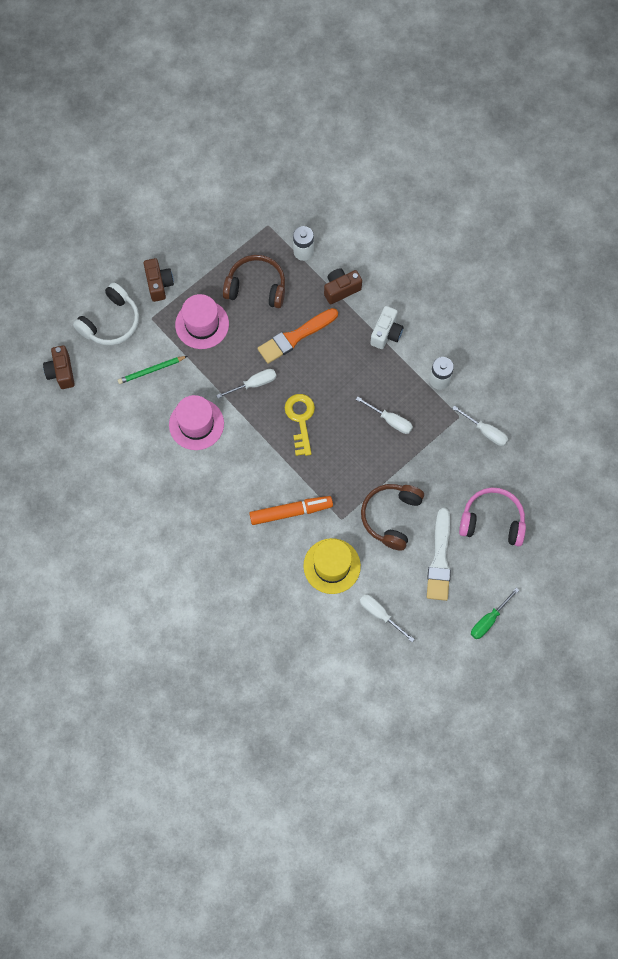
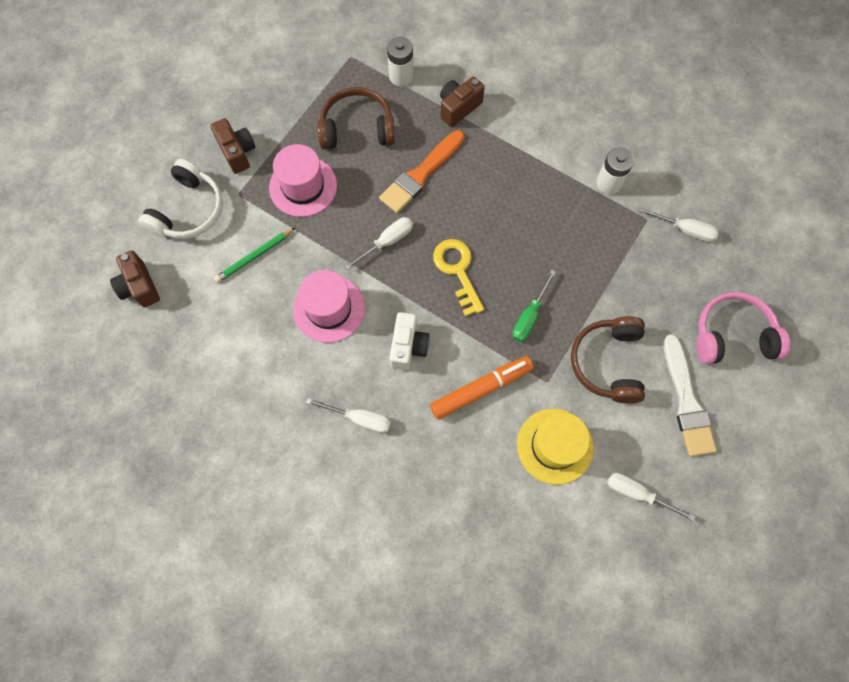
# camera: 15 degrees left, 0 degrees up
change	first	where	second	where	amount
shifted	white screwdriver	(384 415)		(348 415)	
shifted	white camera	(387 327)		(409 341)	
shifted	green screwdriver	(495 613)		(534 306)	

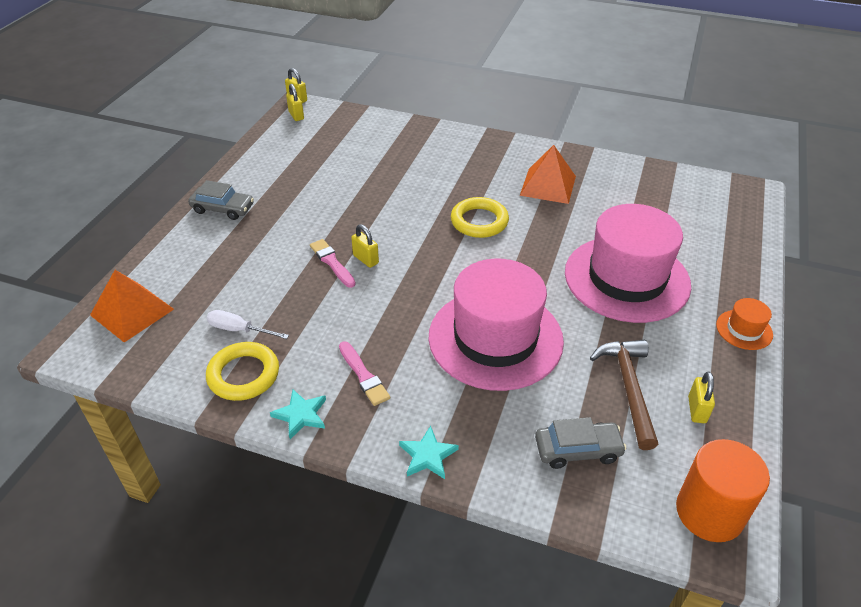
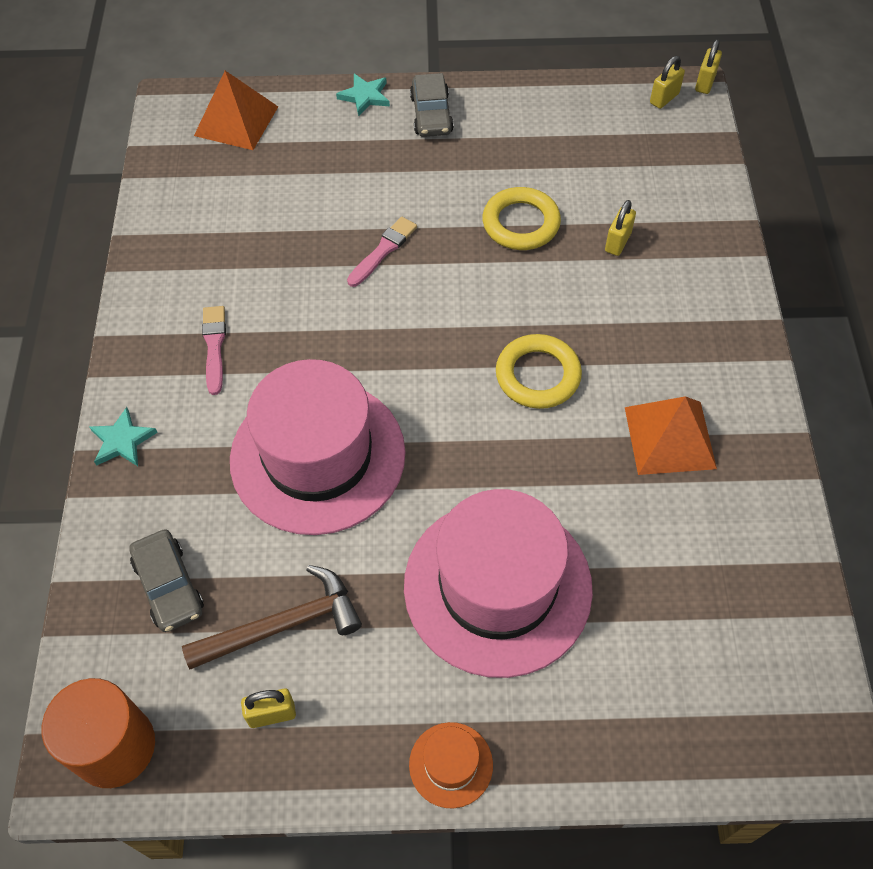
# camera: 70 degrees right, 15 degrees up
change	first	where	second	where	amount
rotated	rose-pink paintbrush	(364 373)		(214 350)	135 degrees clockwise
shifted	aqua star shape	(298 414)		(363 95)	
shifted	golden hoop	(242 371)		(521 218)	
shifted	golden small lock	(365 246)		(620 228)	
gone	white screwdriver	(248 324)			

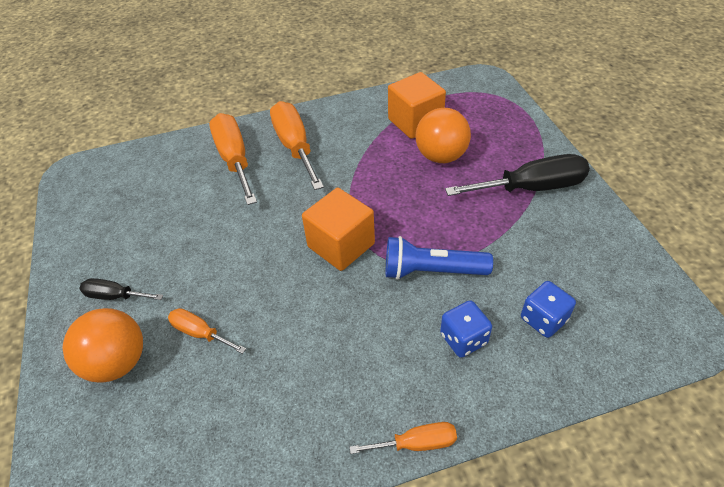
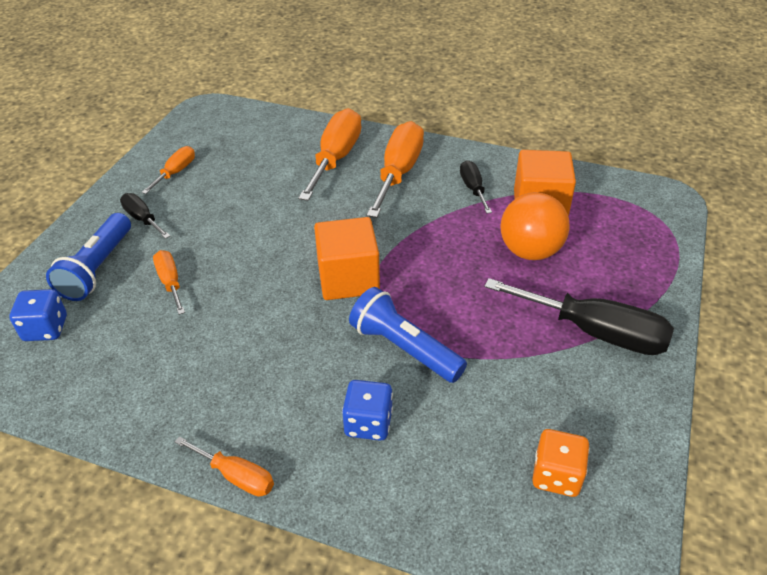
# camera: 35 degrees right, 5 degrees down
change	first	where	second	where	amount
shifted	blue die	(548 309)		(38 315)	
swapped	orange-coloured sphere	(103 345)	blue flashlight	(88 257)	
new			orange-coloured screwdriver	(168 170)	
new			black screwdriver	(476 187)	
new			orange-coloured die	(561 463)	

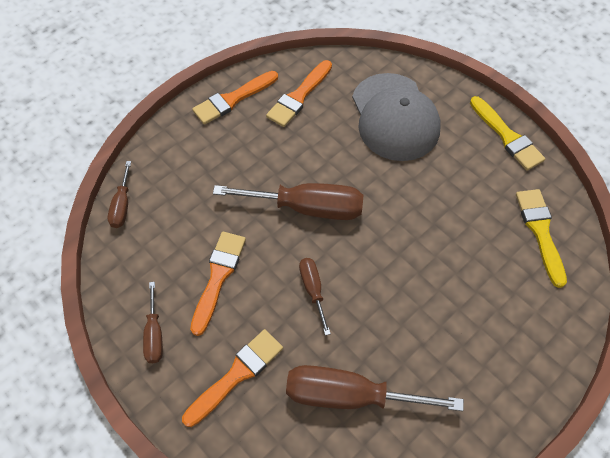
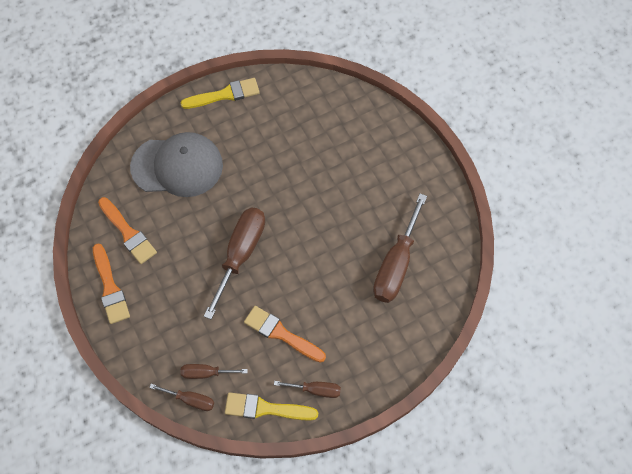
# camera: 75 degrees left, 5 degrees up
change	first	where	second	where	amount
shifted	russet screwdriver	(315 297)		(214 371)	
shifted	golden paintbrush	(541 238)		(271 406)	
gone	orange-coloured paintbrush	(232 378)			

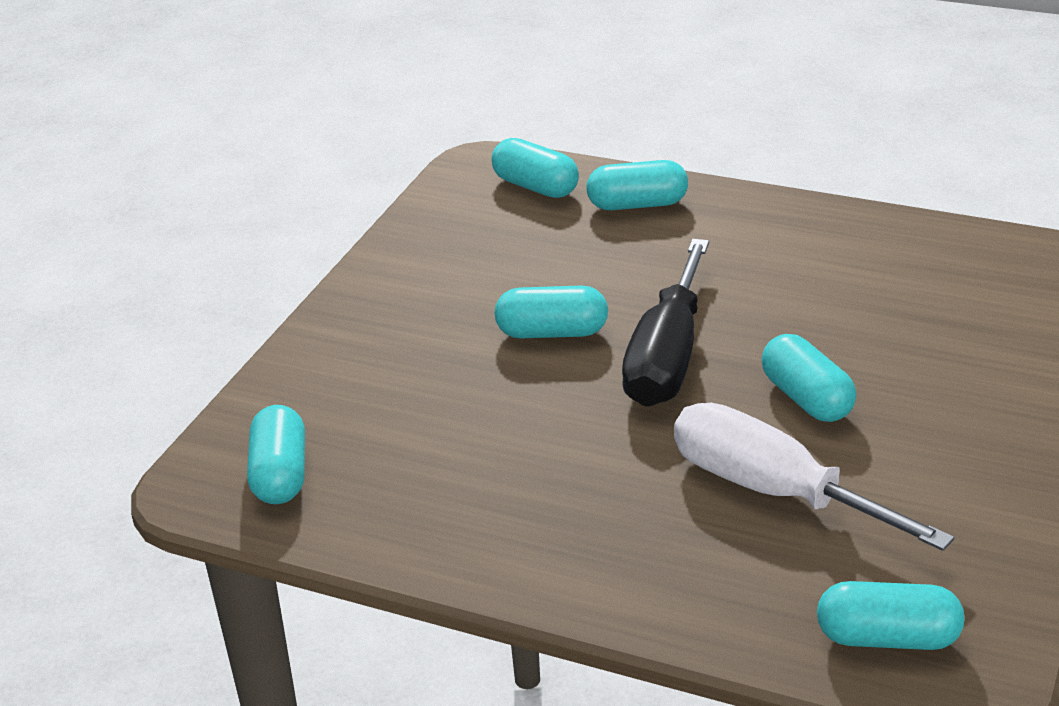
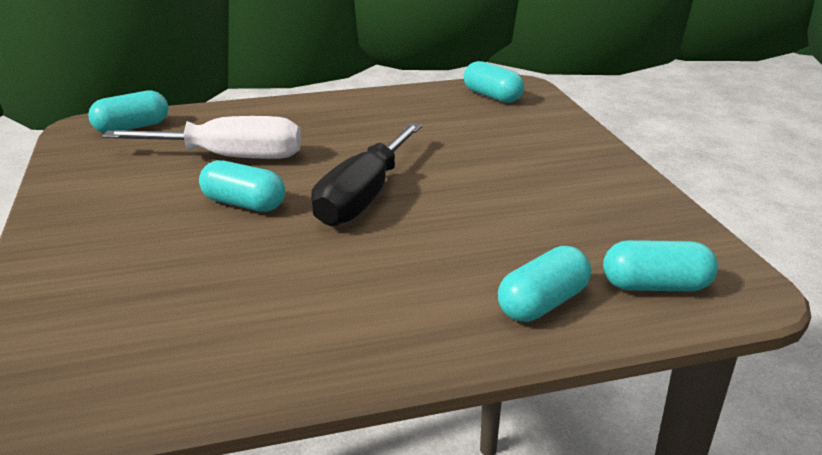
# camera: 140 degrees right, 5 degrees down
change	first	where	second	where	amount
rotated	black screwdriver	(665 323)		(366 174)	135 degrees counterclockwise
gone	aqua pill	(551 312)			

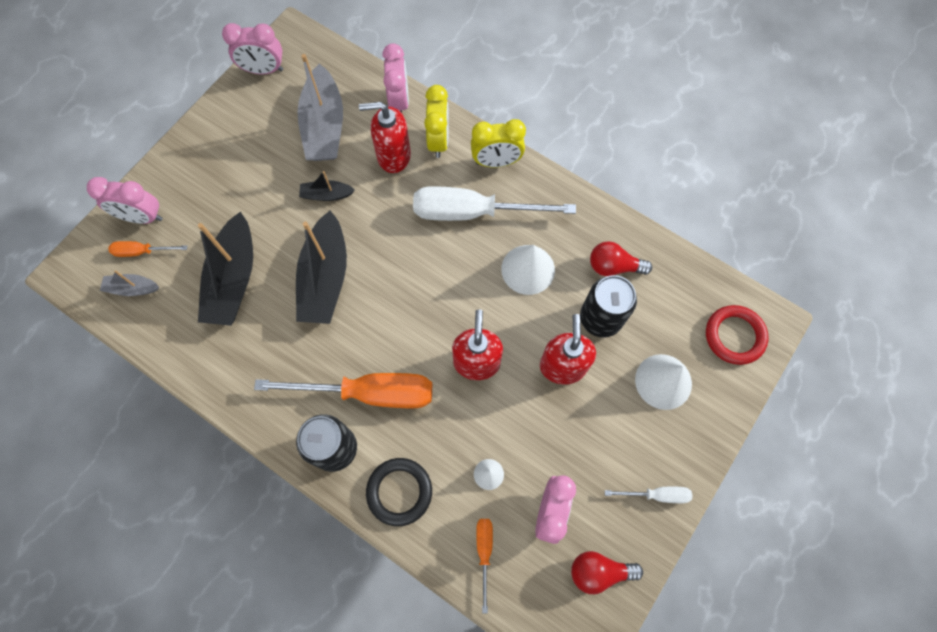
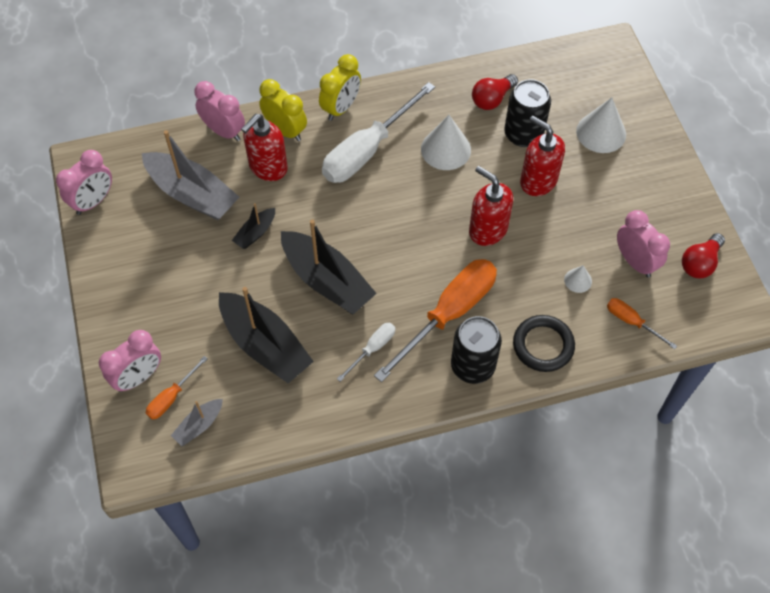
# camera: 50 degrees left, 10 degrees down
change	first	where	second	where	amount
shifted	white screwdriver	(648 495)		(366 352)	
gone	scarlet hoop	(737 335)			

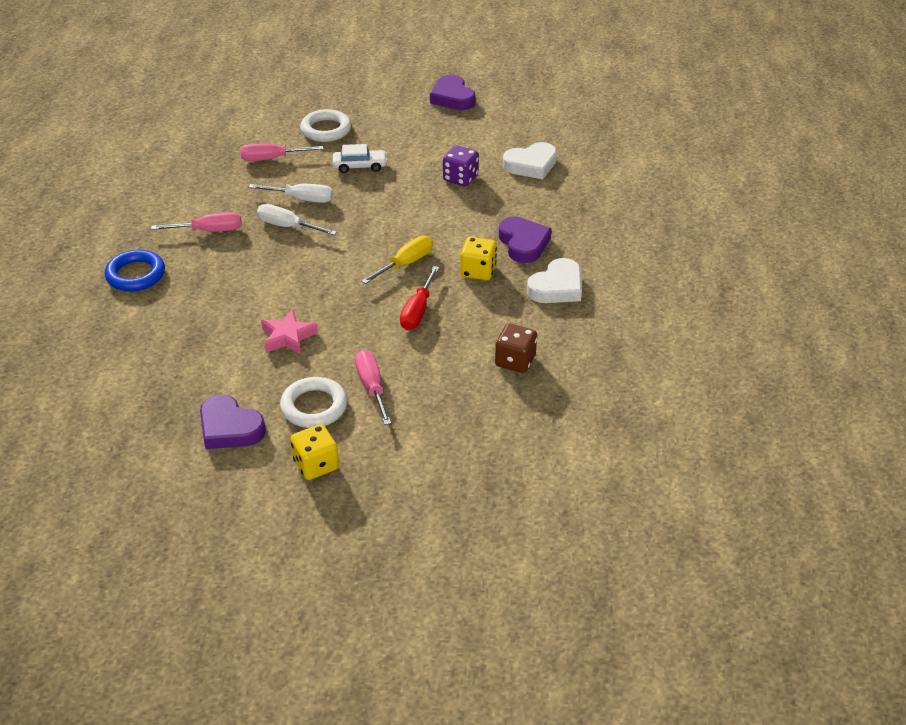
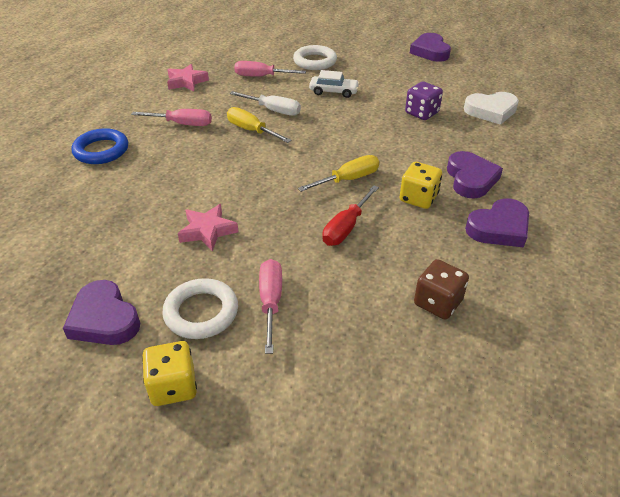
# camera: 15 degrees right, 0 degrees up
change	first	where	second	where	amount
new			rose-pink star shape	(188 77)	
repainted	white screwdriver	(297 219)	golden screwdriver	(259 125)	
repainted	white heart	(554 280)	purple heart	(497 222)	

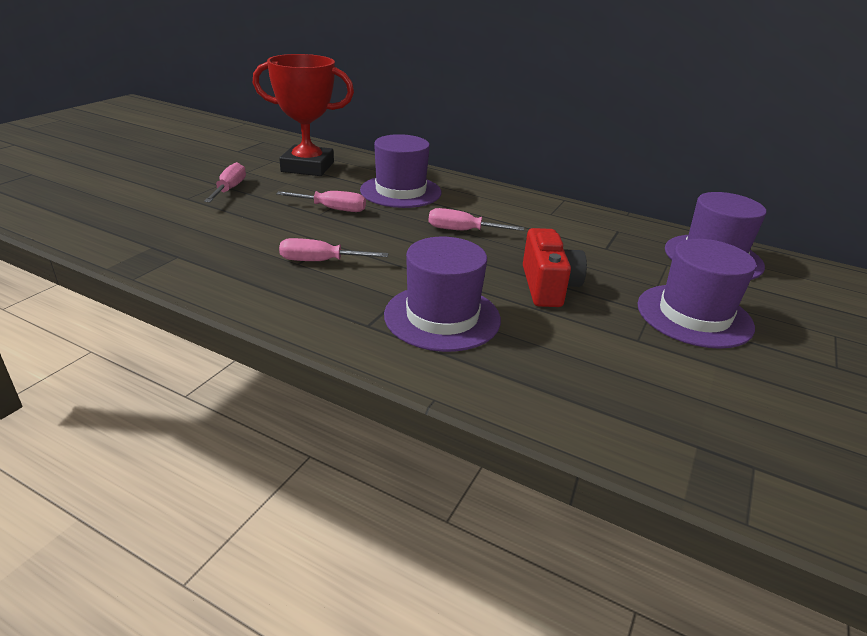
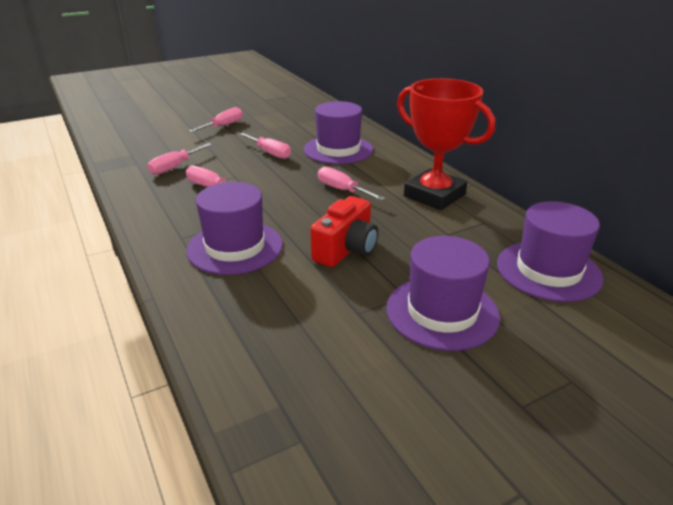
# camera: 35 degrees right, 0 degrees up
change	first	where	second	where	amount
new			rose-pink screwdriver	(179 159)	
shifted	scarlet award cup	(303 115)		(446 144)	

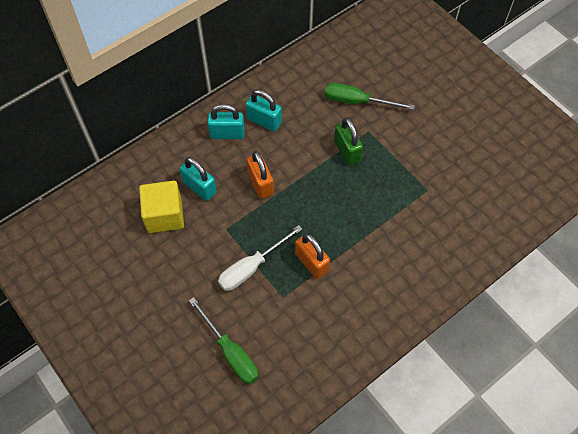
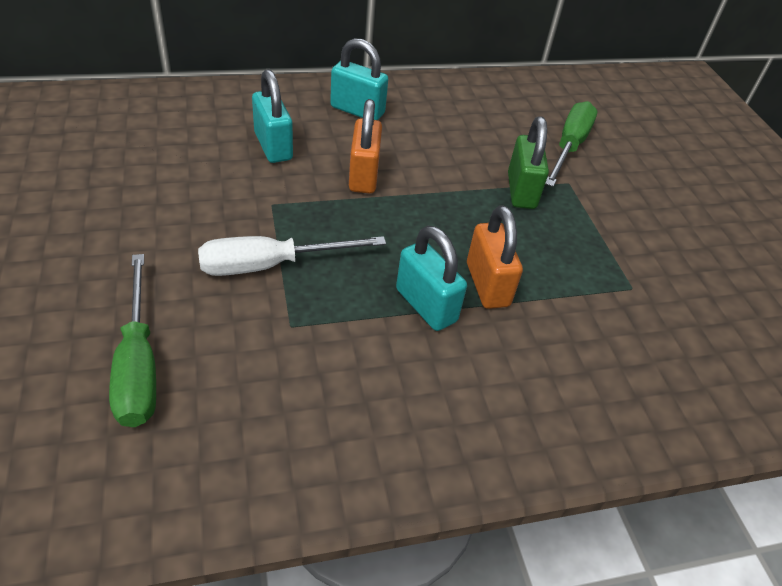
# camera: 20 degrees right, 15 degrees down
change	first	where	second	where	amount
shifted	aqua small lock	(264 110)		(431 278)	
shifted	orange-coloured small lock	(312 256)		(495 257)	
rotated	green screwdriver	(370 96)		(571 144)	75 degrees clockwise
gone	golden solid cube	(161 207)			

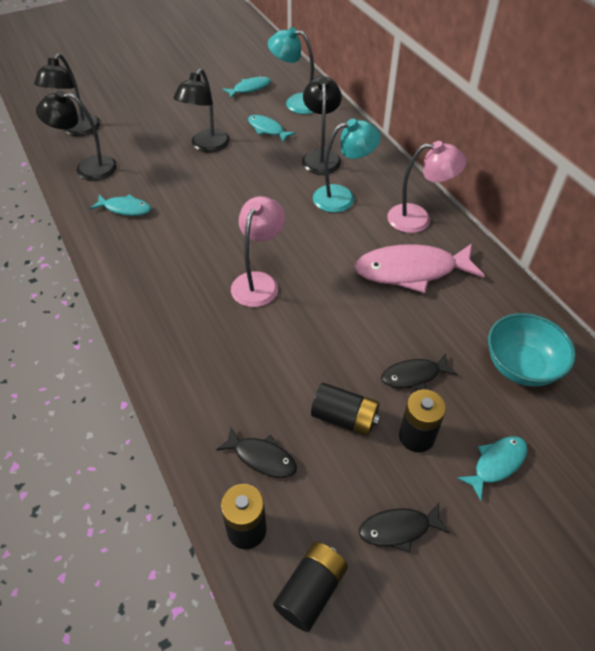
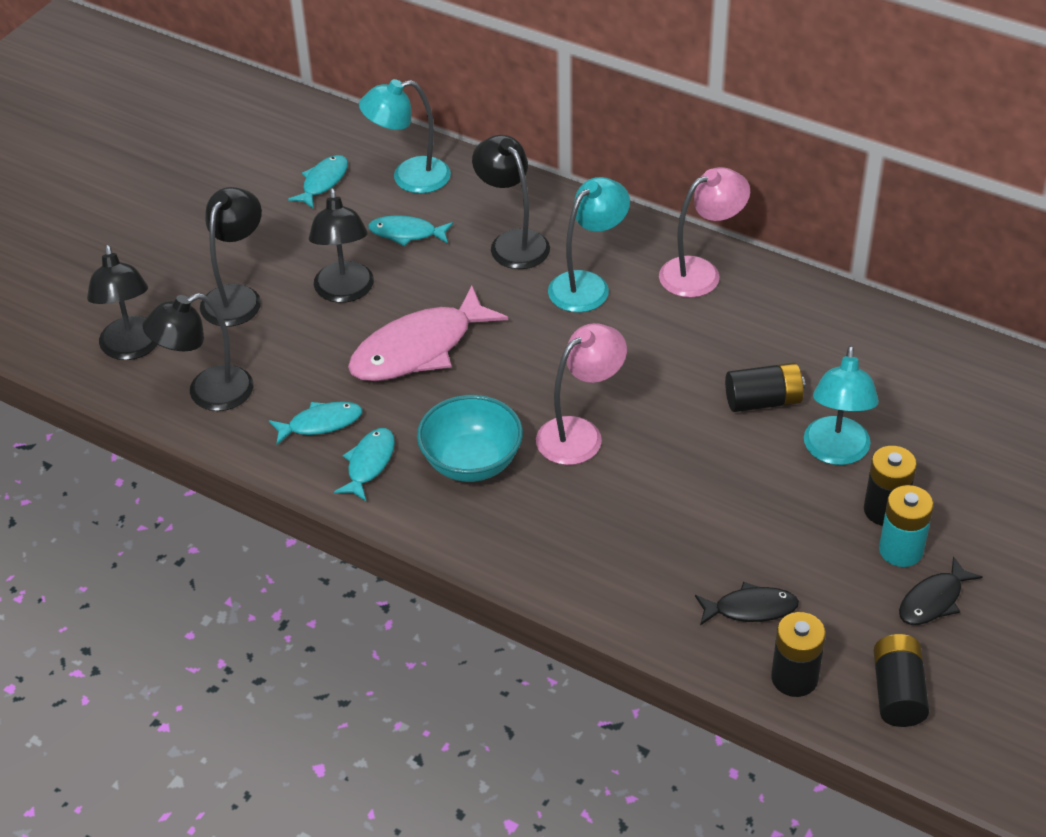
# camera: 30 degrees left, 5 degrees down
change	first	where	second	where	amount
new			black lamp	(231 257)	
shifted	aqua toy fish	(492 468)		(364 464)	
shifted	rose-pink toy fish	(419 268)		(428 333)	
shifted	aqua serving bowl	(532 349)		(470 438)	
rotated	rose-pink lamp	(258 251)		(581 394)	60 degrees clockwise
shifted	black AA battery	(346 409)		(765 387)	
swapped	black toy fish	(419 371)	aqua lamp	(841 405)	
new			aqua AA battery	(906 526)	

